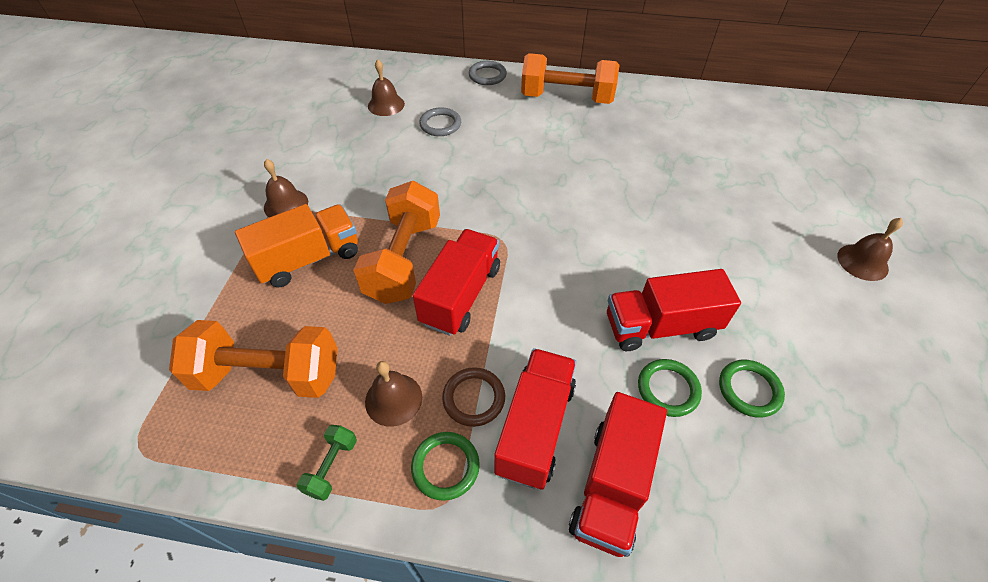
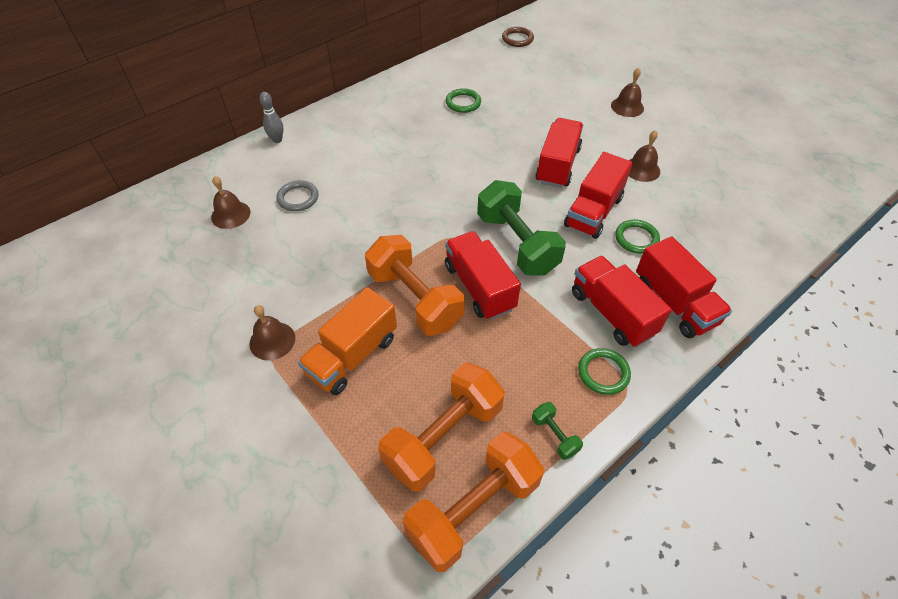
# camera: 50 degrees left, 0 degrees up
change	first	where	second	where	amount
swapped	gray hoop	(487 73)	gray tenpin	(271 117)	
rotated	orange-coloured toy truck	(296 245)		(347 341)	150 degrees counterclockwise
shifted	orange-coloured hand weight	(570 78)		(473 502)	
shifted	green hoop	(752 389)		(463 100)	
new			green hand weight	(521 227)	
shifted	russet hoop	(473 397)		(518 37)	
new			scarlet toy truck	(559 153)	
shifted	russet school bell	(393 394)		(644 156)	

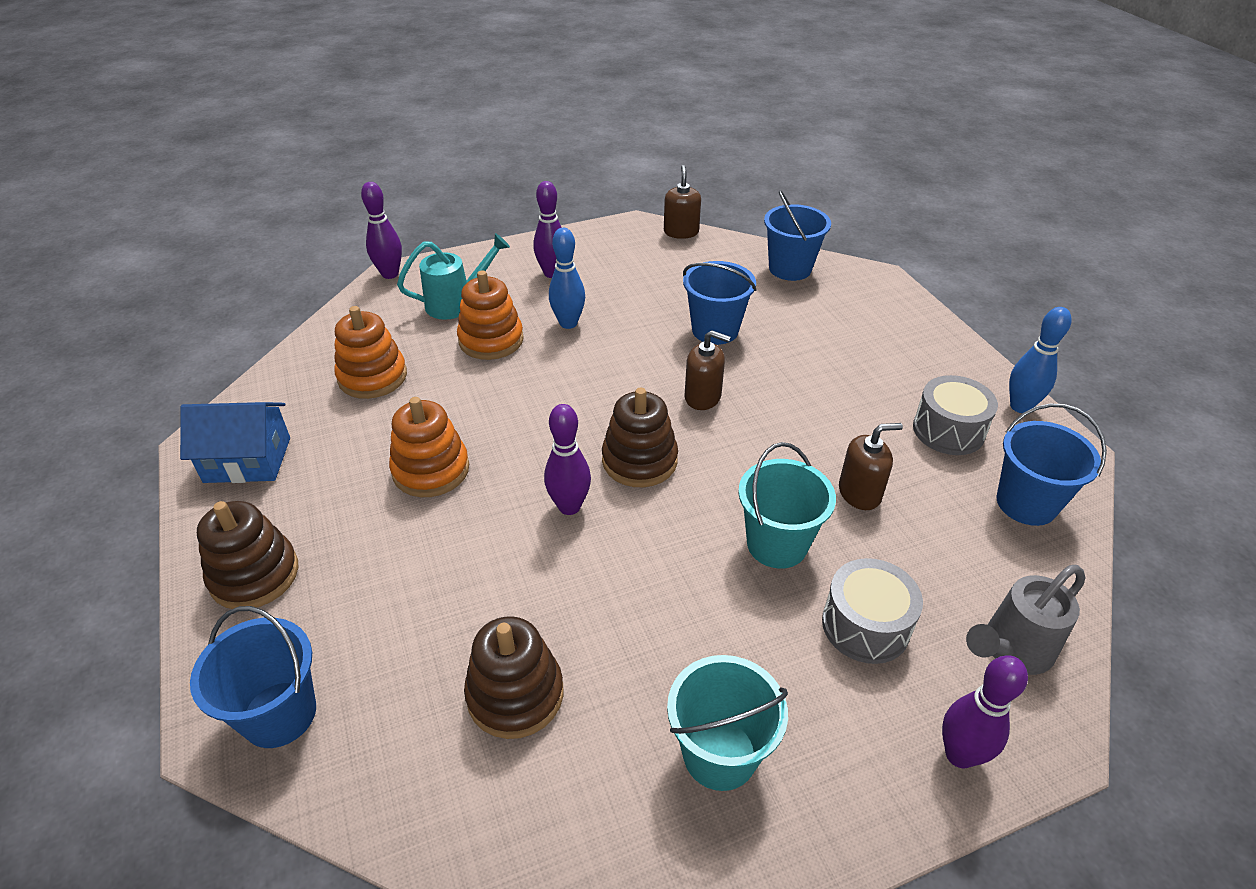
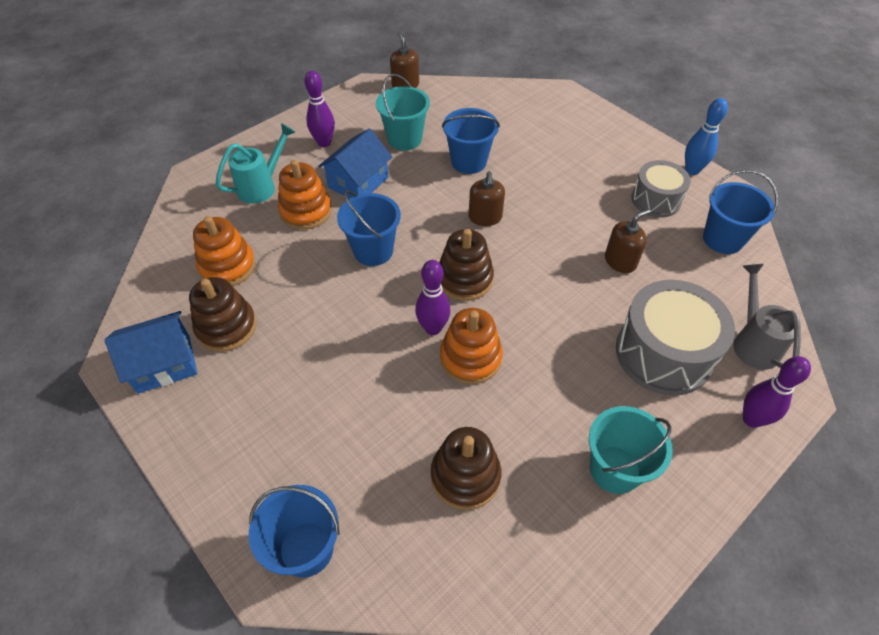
# camera: 20 degrees left, 10 degrees up
change	first	where	second	where	amount
shifted	russet ring stacker	(247 555)		(222 314)	
swapped	blue tenpin	(567 278)	blue toy house	(355 164)	
shifted	blue sand bucket	(797 235)		(369 228)	
shifted	aqua sand bucket	(787 505)		(403 112)	
shifted	orange-coloured ring stacker	(429 447)		(471 346)	
rotated	russet soap dispenser	(708 370)		(487 198)	90 degrees clockwise
scaled	gray toy drum	(872 611)		(675 338)	x1.62
rotated	gray watering pot	(1026 620)		(767 317)	135 degrees clockwise
gone	purple tenpin	(381 230)			

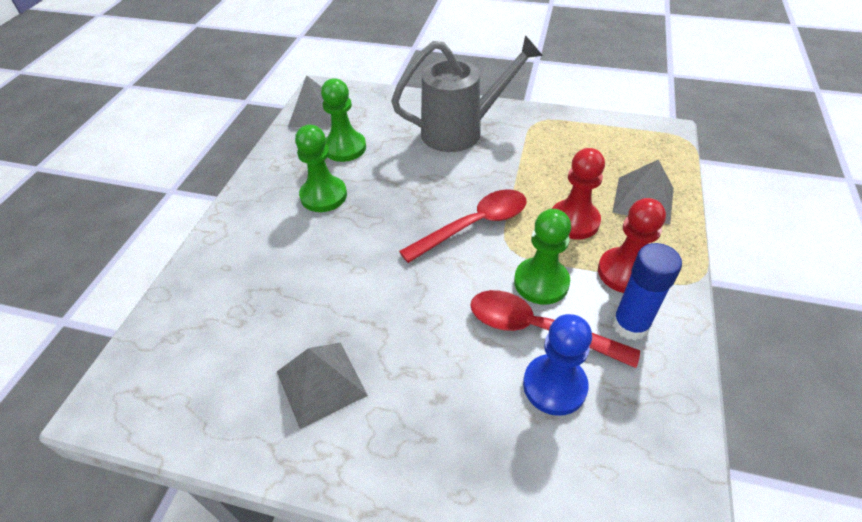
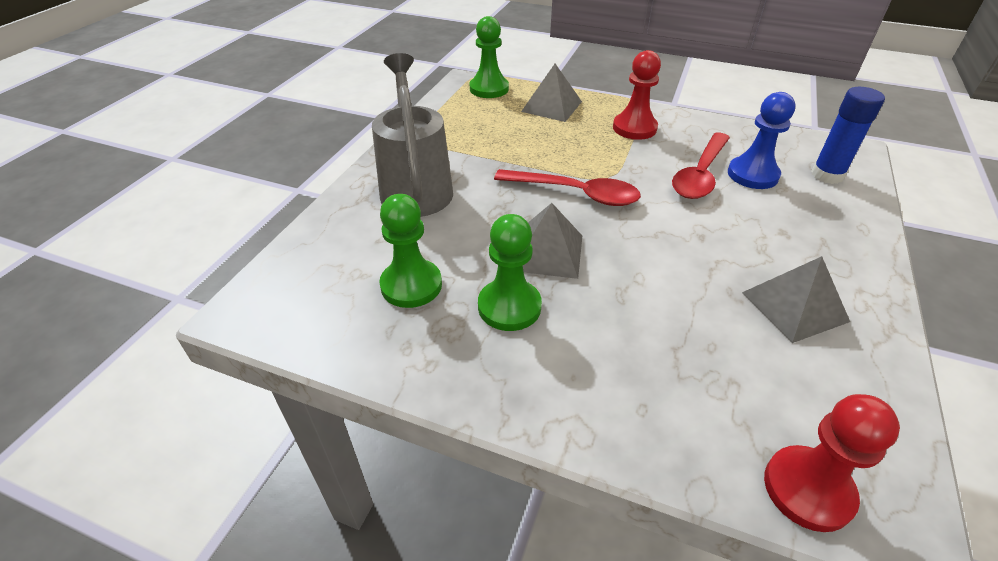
# camera: 85 degrees left, 5 degrees down
change	first	where	second	where	amount
shifted	green chess pawn	(542 257)		(489 57)	
rotated	scarlet spoon	(463 226)		(567 187)	135 degrees clockwise
shifted	gray pyramid	(309 101)		(552 241)	
shifted	scarlet chess pawn	(578 193)		(832 463)	
shifted	blue glue	(647 291)		(848 135)	

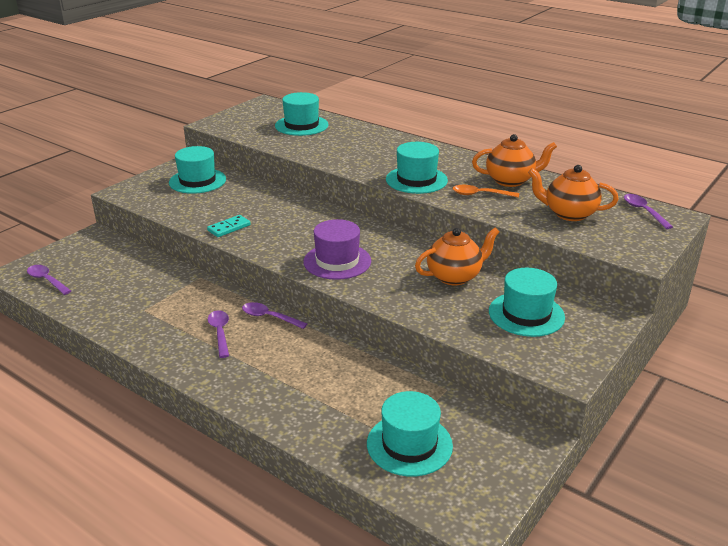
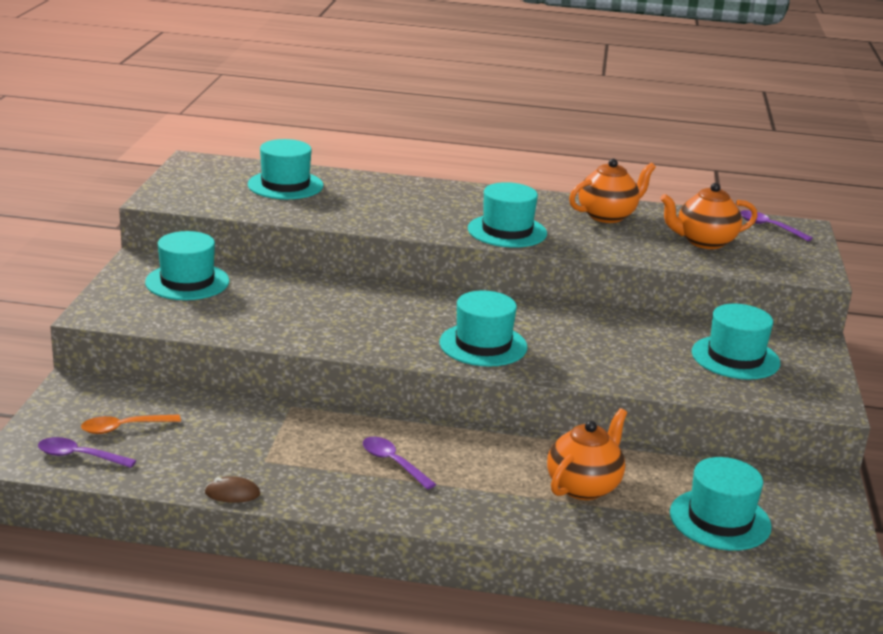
# camera: 30 degrees left, 5 degrees down
change	first	where	second	where	amount
shifted	orange-coloured spoon	(485 191)		(131 424)	
new			russet mouse	(232 489)	
repainted	purple top hat	(337 249)	aqua top hat	(483 328)	
shifted	orange-coloured teapot	(457 257)		(587 454)	
gone	aqua domino piece	(229 226)			
gone	purple spoon	(274 315)			

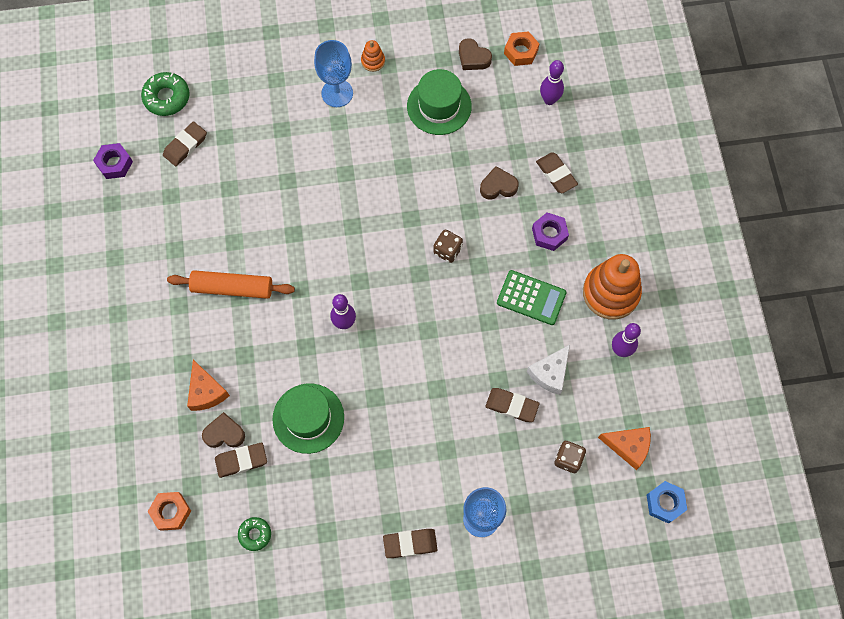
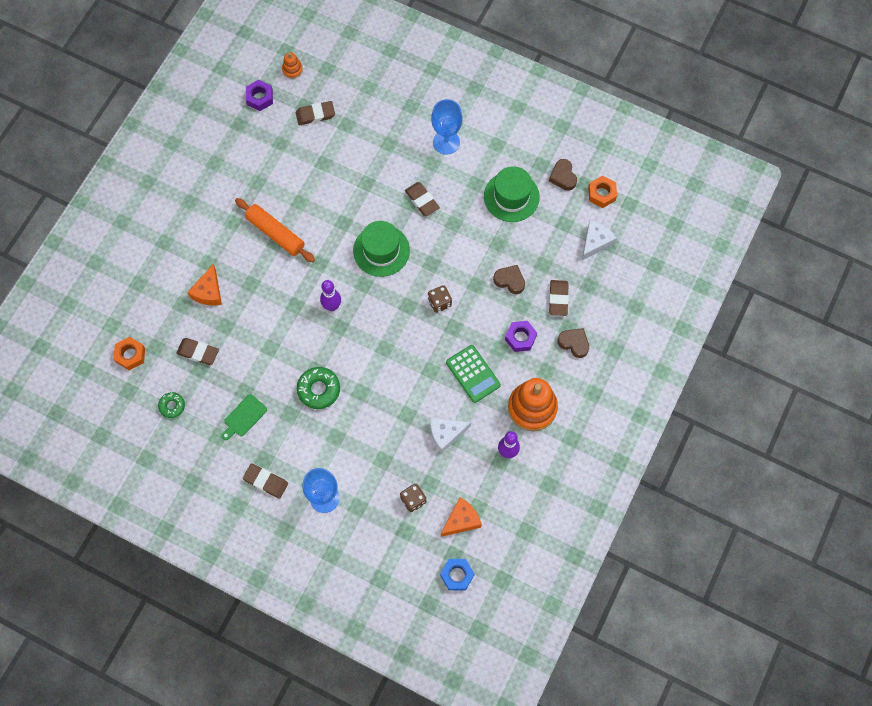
# camera: 35 degrees right, 0 degrees up
change	first	where	second	where	amount
new			green cutting board	(244 417)	
shifted	orange-coloured ring stacker	(373 56)		(292 65)	
shifted	green glazed donut	(165 94)		(318 388)	
shifted	green top hat	(308 418)		(381 249)	
shifted	russet pencil eraser	(512 405)		(422 199)	
rotated	orange-coloured cheese	(624 448)		(461 517)	90 degrees counterclockwise
shifted	russet heart	(223 430)		(573 343)	
swapped	purple tenpin	(552 82)	white cheese	(599 240)	

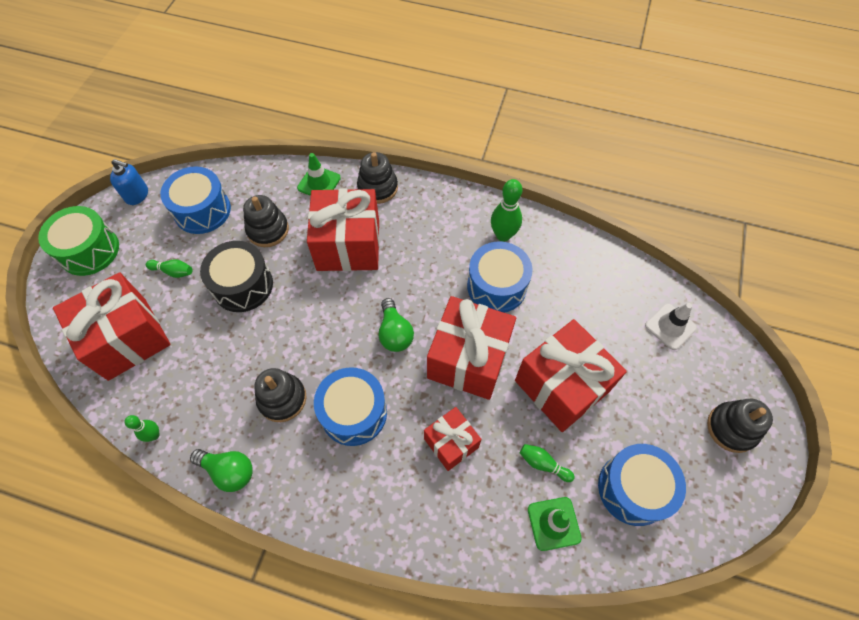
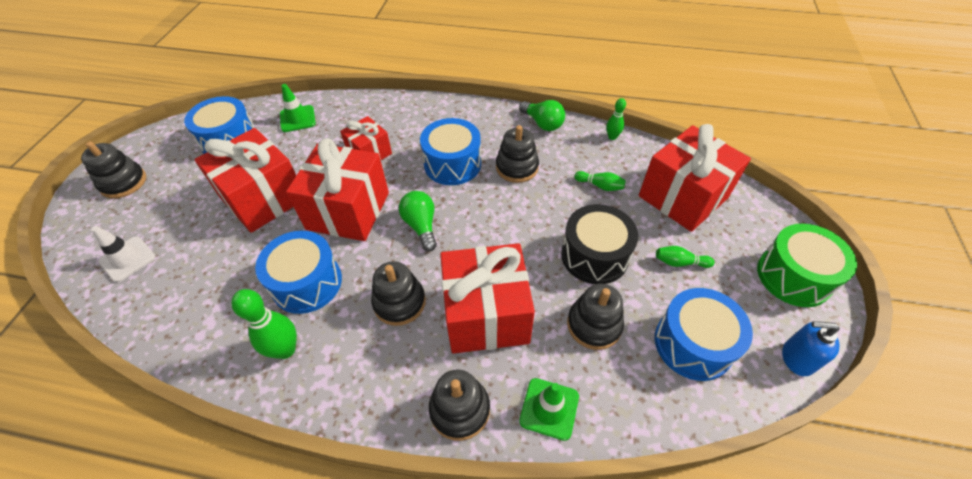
# camera: 175 degrees right, 10 degrees down
change	first	where	second	where	amount
new			black ring stacker	(398 293)	
rotated	green light bulb	(221 470)		(542 115)	150 degrees counterclockwise
shifted	green tenpin	(547 463)		(600 181)	

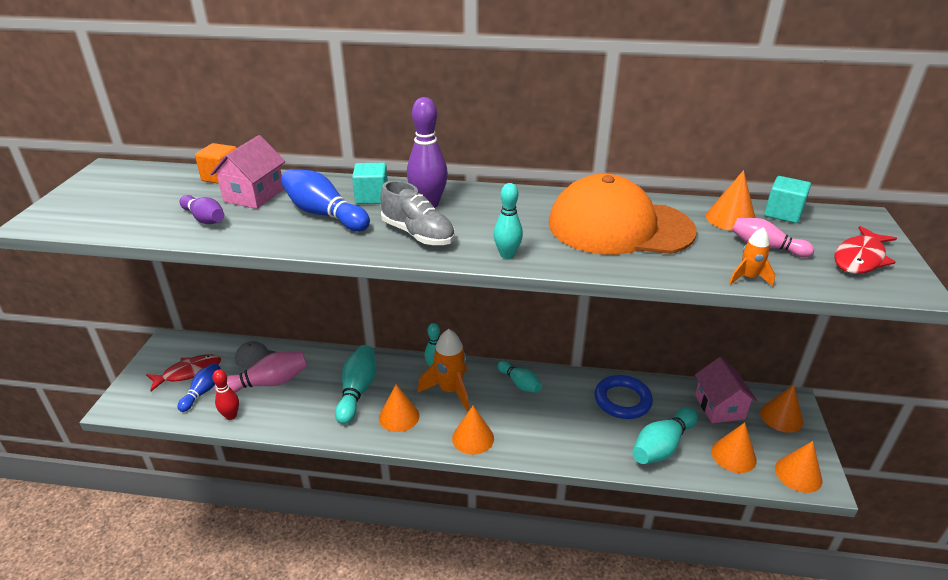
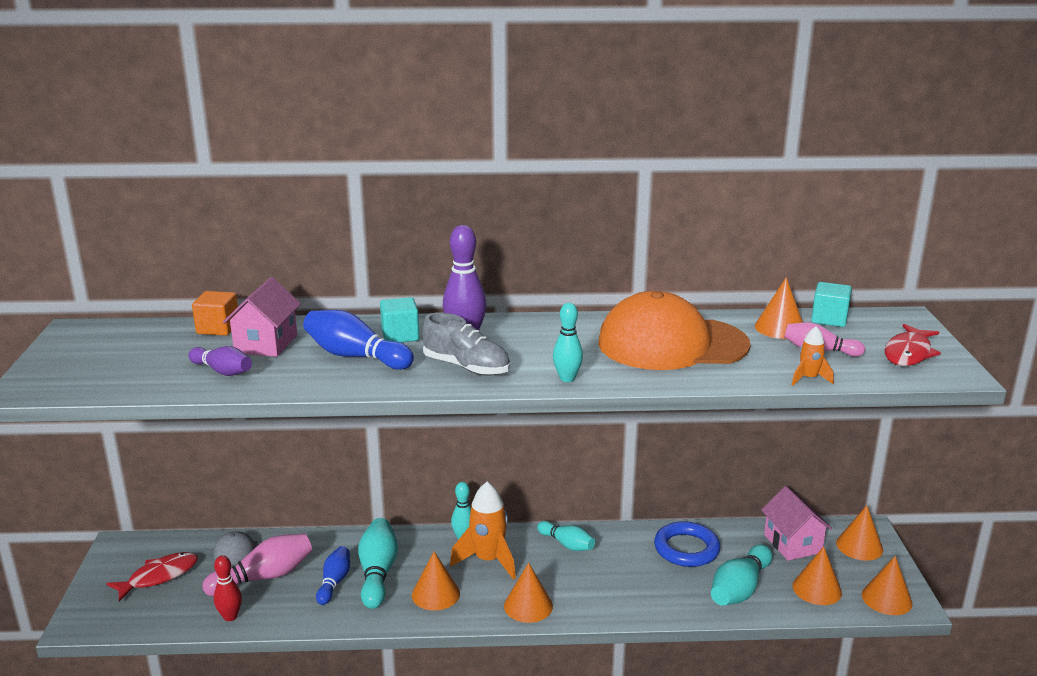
# camera: 10 degrees left, 10 degrees down
change	first	where	second	where	amount
shifted	blue tenpin	(199 387)		(333 575)	

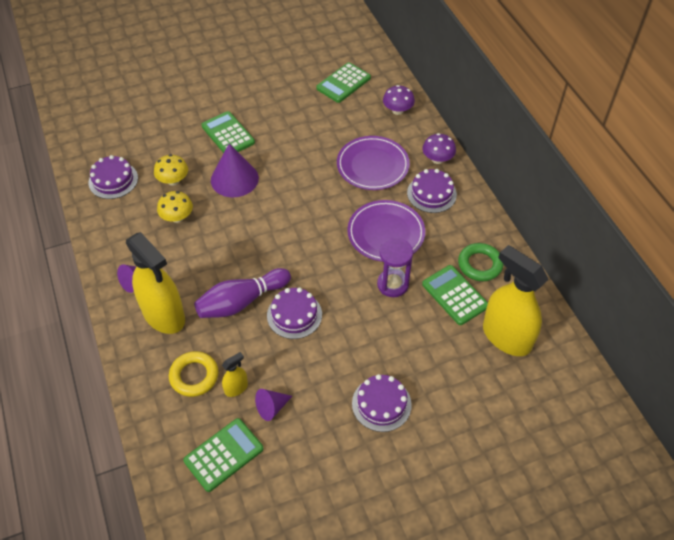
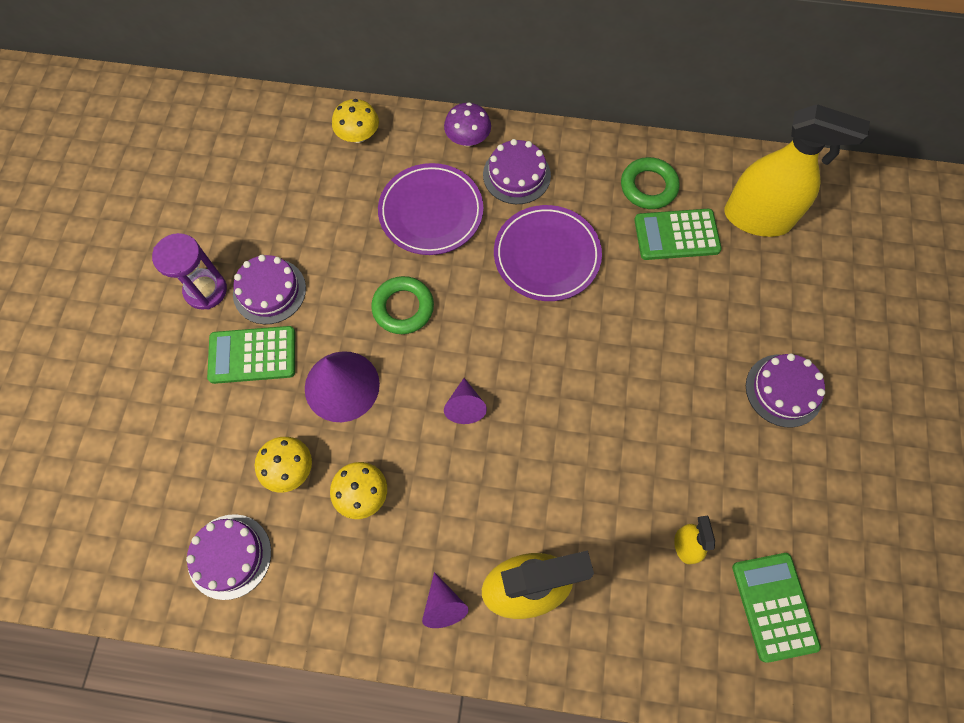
# camera: 60 degrees left, 15 degrees up
change	first	where	second	where	amount
shifted	purple hourglass	(395 267)		(189 271)	
shifted	purple cake	(294 313)		(269 289)	
repainted	purple fungus	(399 100)	golden fungus	(355 121)	
new			green hoop	(402 305)	
shifted	purple solid cone	(273 405)		(465 401)	
rotated	golden sprayer	(515 300)		(797 170)	150 degrees counterclockwise
gone	golden hoop	(194 374)			
gone	purple tenpin	(242 293)			
gone	green calculator	(343 82)			

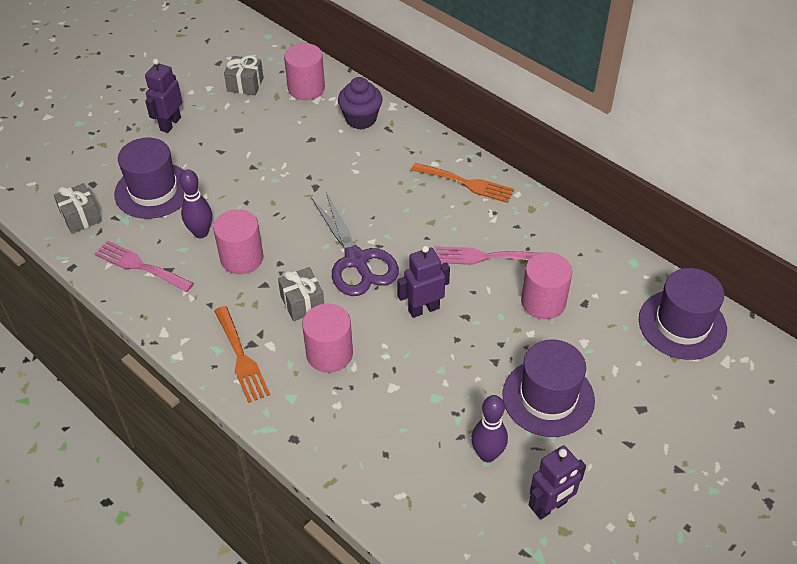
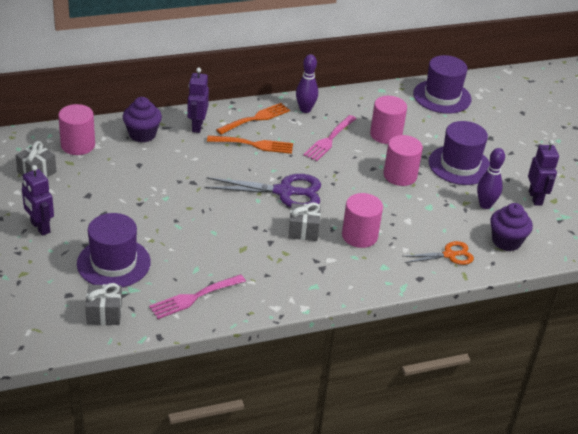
# camera: 65 degrees left, 10 degrees down
change	first	where	second	where	amount
shifted	purple robot	(423 281)		(198 100)	
shifted	orange-coloured dinner fork	(242 354)		(250 145)	
shifted	purple tenpin	(195 203)		(307 83)	
shifted	rose-pink cylinder	(238 241)		(403 160)	
new			orange-coloured shears	(438 253)	
new			purple fairy cake	(511 227)	

